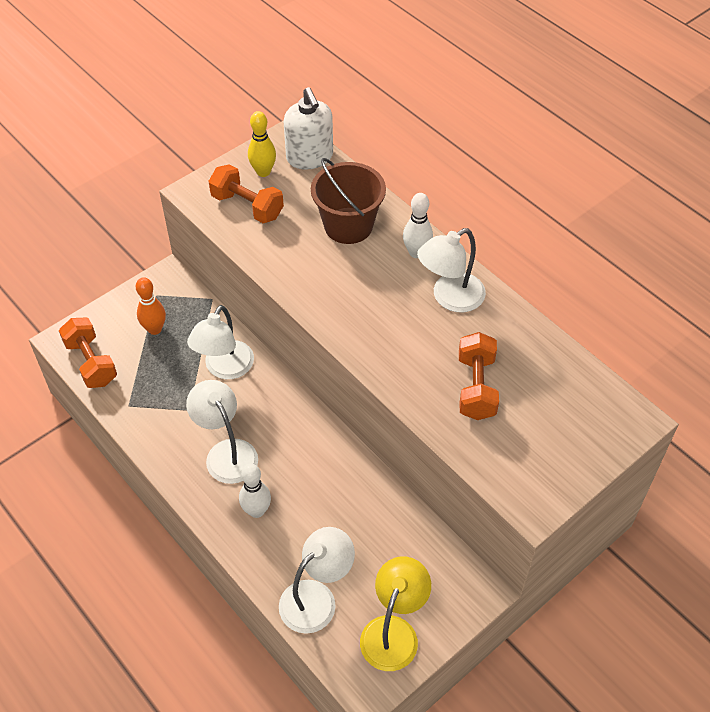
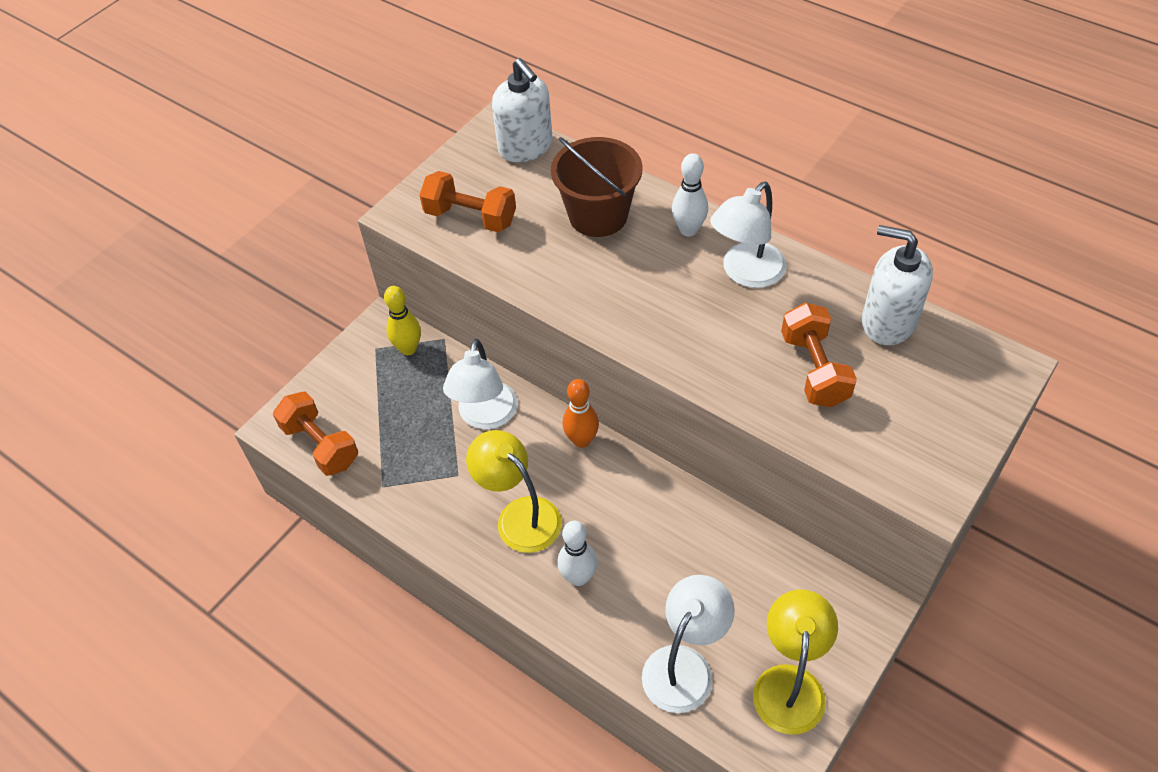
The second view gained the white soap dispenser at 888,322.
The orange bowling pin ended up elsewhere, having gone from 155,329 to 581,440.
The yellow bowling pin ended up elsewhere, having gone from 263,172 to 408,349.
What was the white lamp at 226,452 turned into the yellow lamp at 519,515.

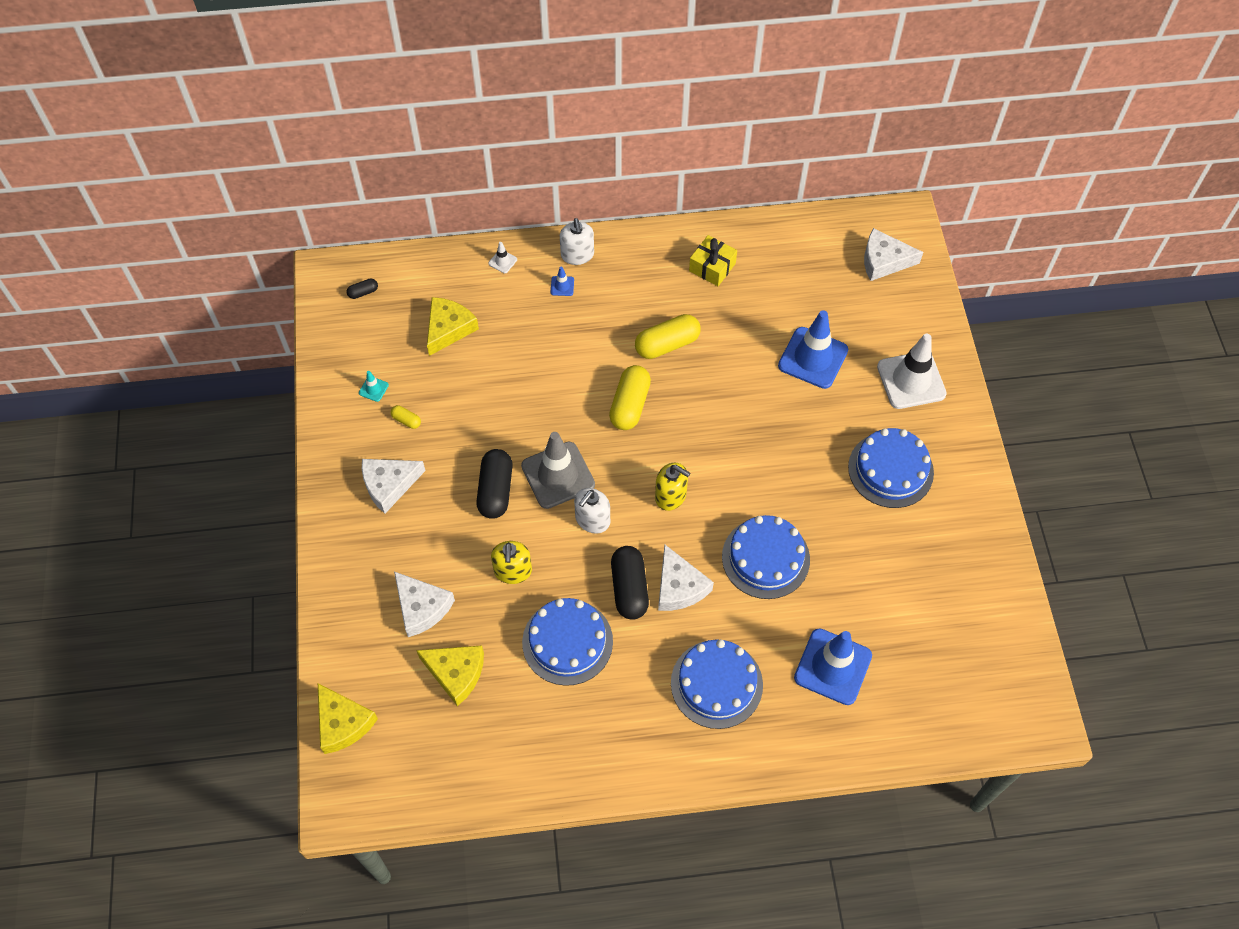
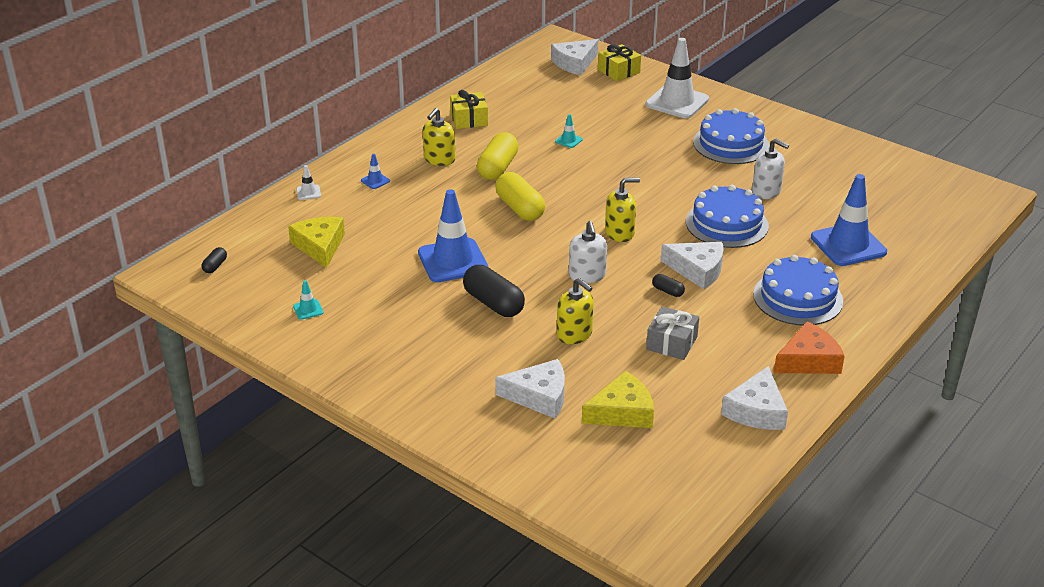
The second view lost the yellow cheese at 342,723.
The second view lost the yellow capsule at 406,420.
The second view lost the grey traffic cone at 558,475.
The second view gained the yellow soap dispenser at 439,159.
The second view gained the turquoise traffic cone at 568,140.
The second view gained the yellow gift at 619,71.
The second view gained the orange cheese at 809,360.
The white cheese ended up elsewhere, having gone from 389,485 to 756,410.
The white soap dispenser ended up elsewhere, having gone from 577,255 to 766,191.
The blue traffic cone ended up elsewhere, having gone from 813,358 to 452,261.
Where the blue cake stood at 567,642, the grey gift came to stand at 672,343.
The size of the black capsule at 629,588 changed by a factor of 0.47.

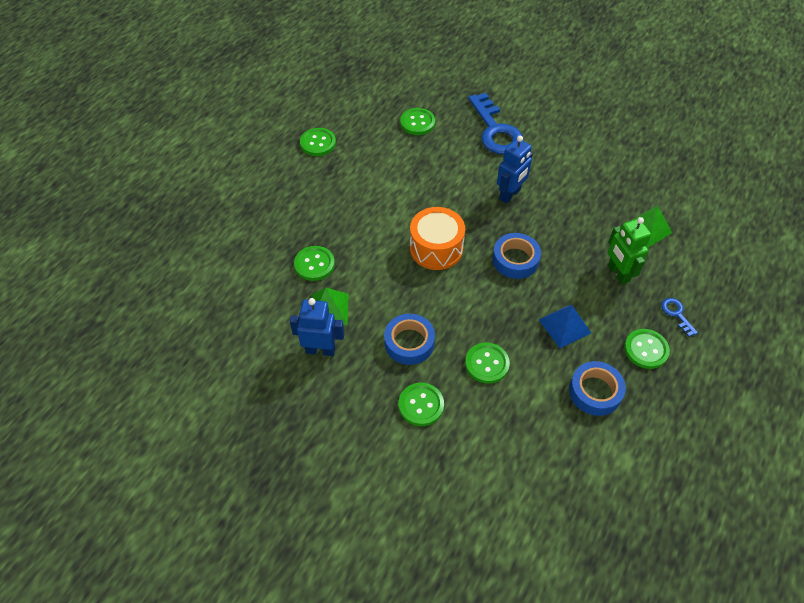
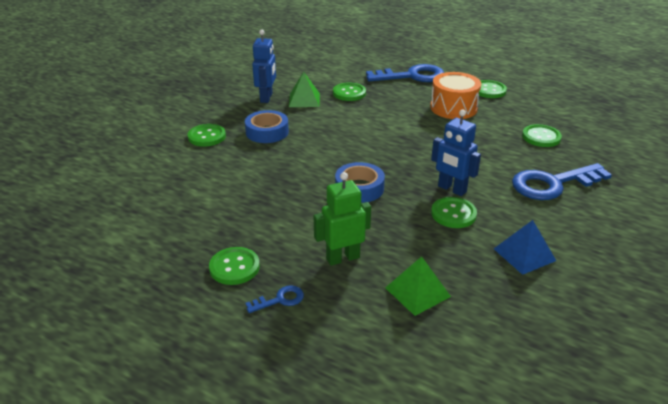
The second view lost the blue tape at 595,392.
The second view gained the blue key at 411,76.
The orange drum ended up elsewhere, having gone from 436,248 to 453,108.
The green button ended up elsewhere, having gone from 487,364 to 453,214.
The blue pyramid ended up elsewhere, having gone from 564,326 to 524,254.

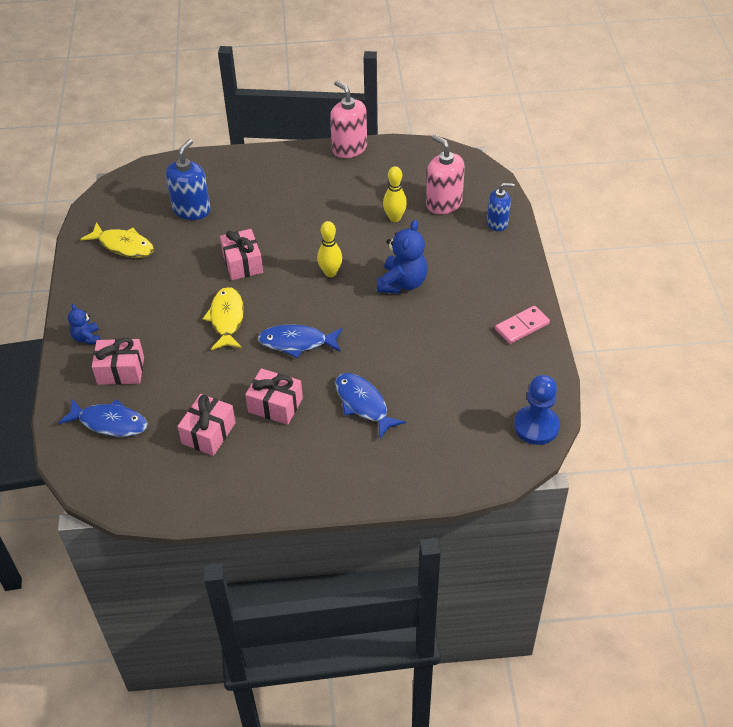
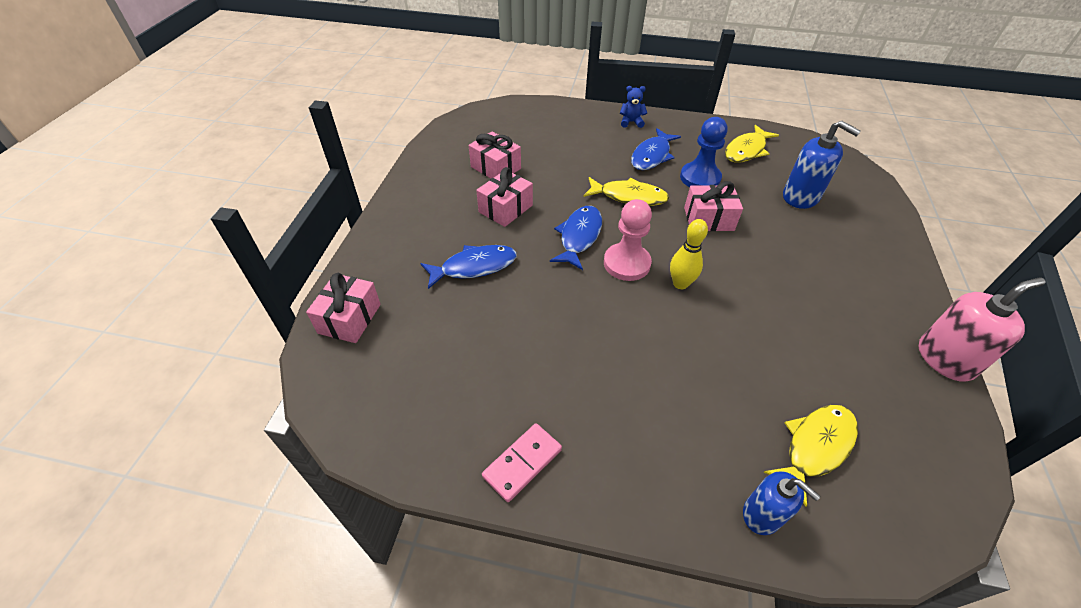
The second view lost the blue teddy bear at 402,283.
The second view lost the yellow bowling pin at 394,218.
The second view gained the pink pawn at 626,263.
The blue fish ended up elsewhere, having gone from 109,422 to 652,156.
The pink gift ended up elsewhere, having gone from 121,370 to 349,318.
The blue pawn ended up elsewhere, having gone from 536,426 to 700,178.
Where the pink soap dispenser stood at 444,203, the yellow fish came to stand at 815,447.
The blue soap dispenser at 497,223 ended up facing another way, 60 degrees counterclockwise from before.
The pink domino at 522,326 ended up facing another way, 60 degrees clockwise from before.

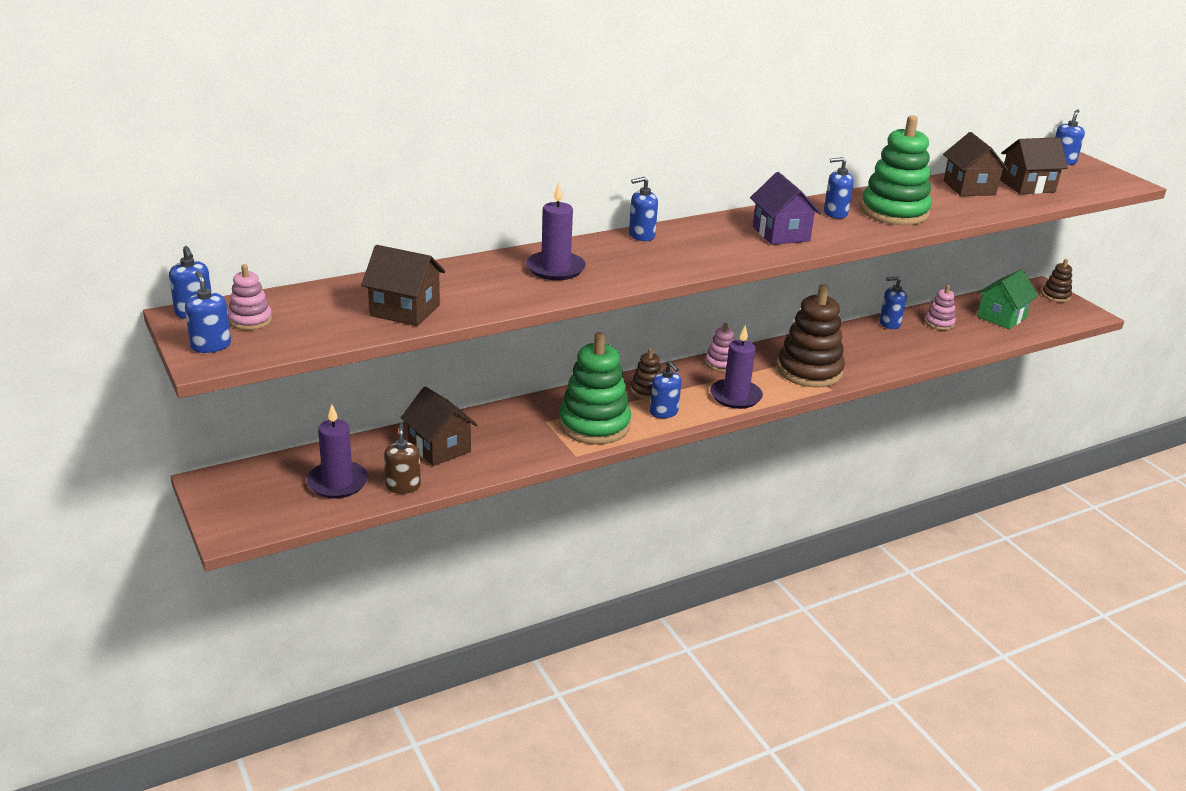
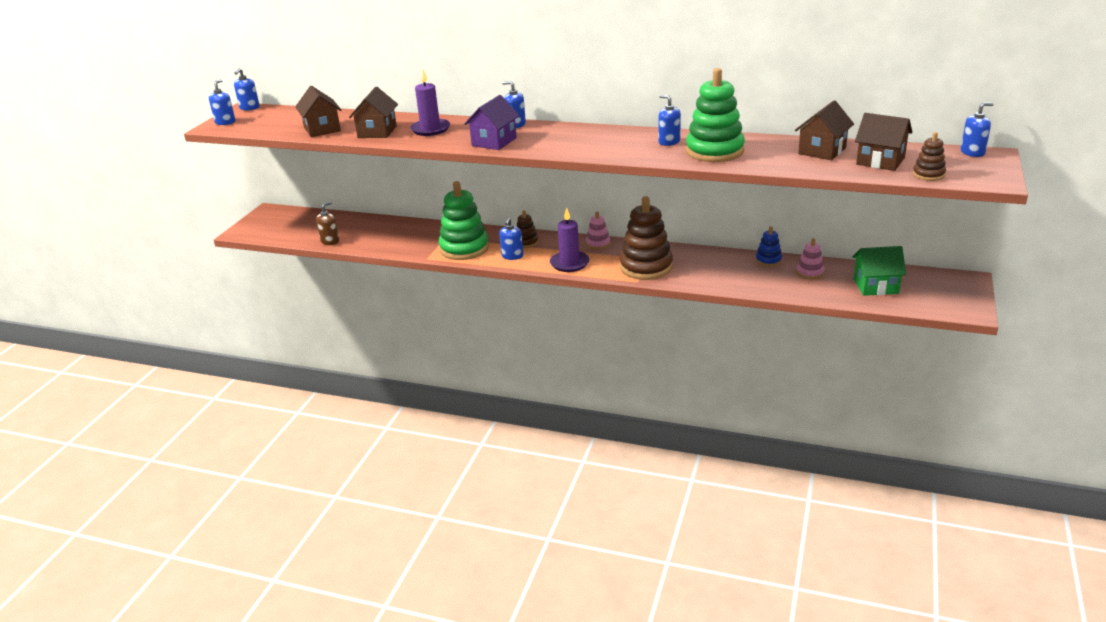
The second view lost the pink stacking toy at 250,320.
The second view lost the purple candle at 337,482.
The brown house ended up elsewhere, having gone from 439,448 to 377,132.
The purple house ended up elsewhere, having gone from 781,234 to 494,142.
The brown stacking toy ended up elsewhere, having gone from 1056,296 to 928,174.
Where the blue soap dispenser stood at 889,323, the blue stacking toy came to stand at 768,260.

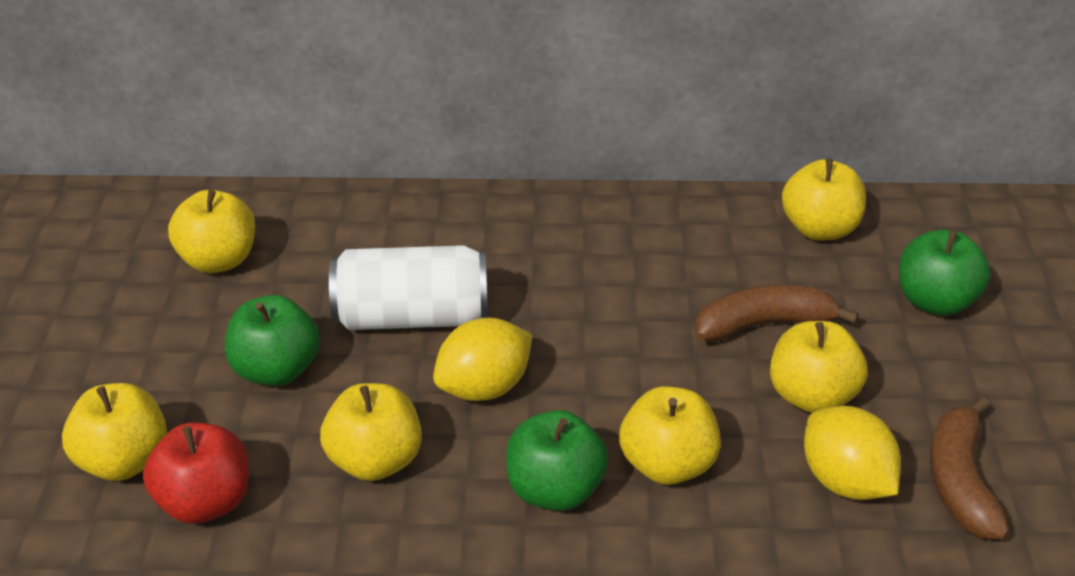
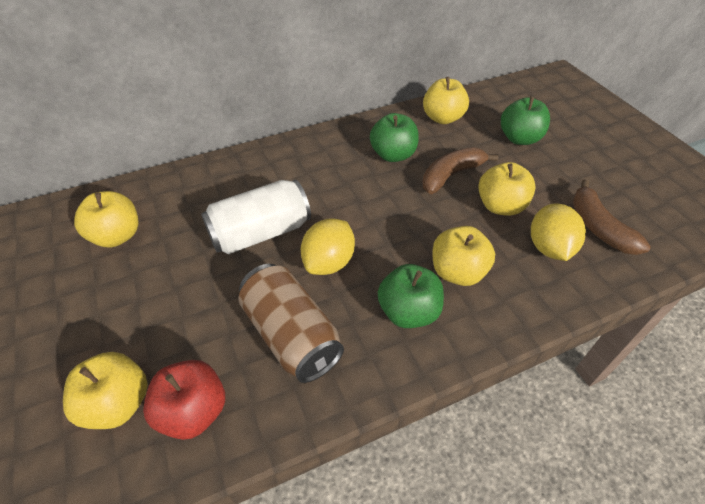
The green apple ended up elsewhere, having gone from 276,370 to 393,155.
Where the yellow apple stood at 375,461, the brown can came to stand at 291,335.
The yellow lemon at 845,482 ended up facing another way, 60 degrees clockwise from before.

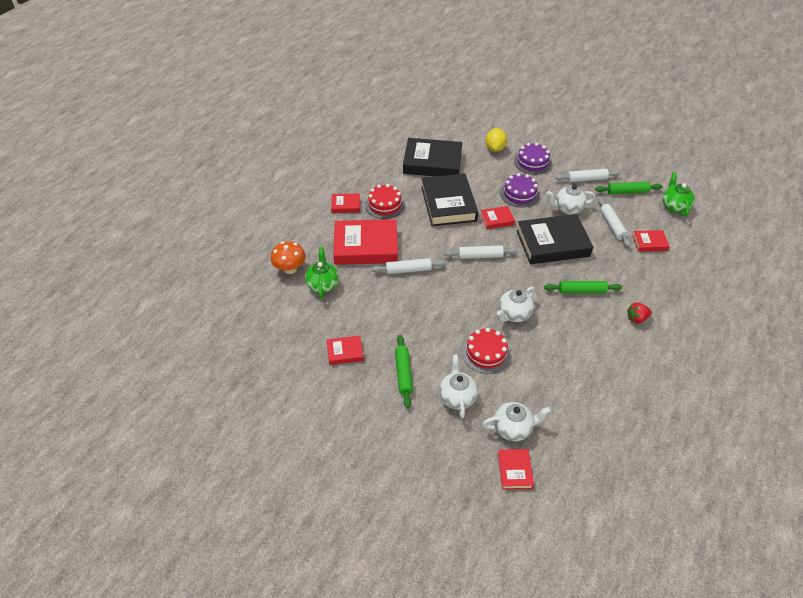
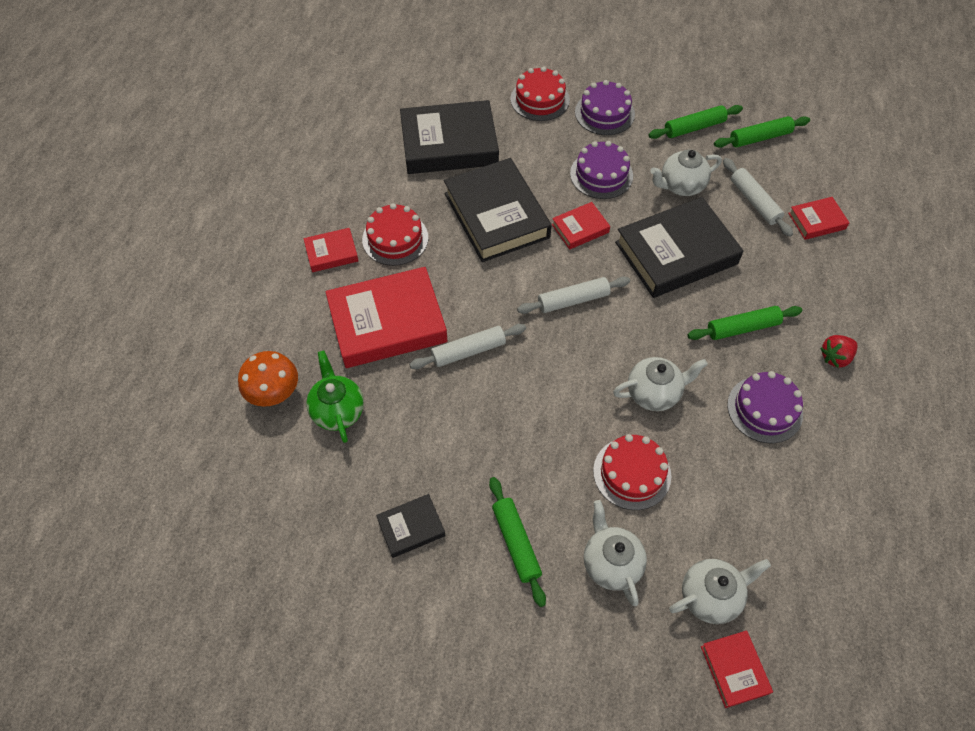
The second view lost the green teapot at 674,206.
The second view gained the purple cake at 764,409.
Where the yellow lemon stood at 495,148, the red cake came to stand at 540,99.
What was the red book at 345,352 turned into the black book at 411,527.
What was the white rolling pin at 586,179 turned into the green rolling pin at 694,127.
The white teapot at 513,314 ended up facing another way, 135 degrees counterclockwise from before.

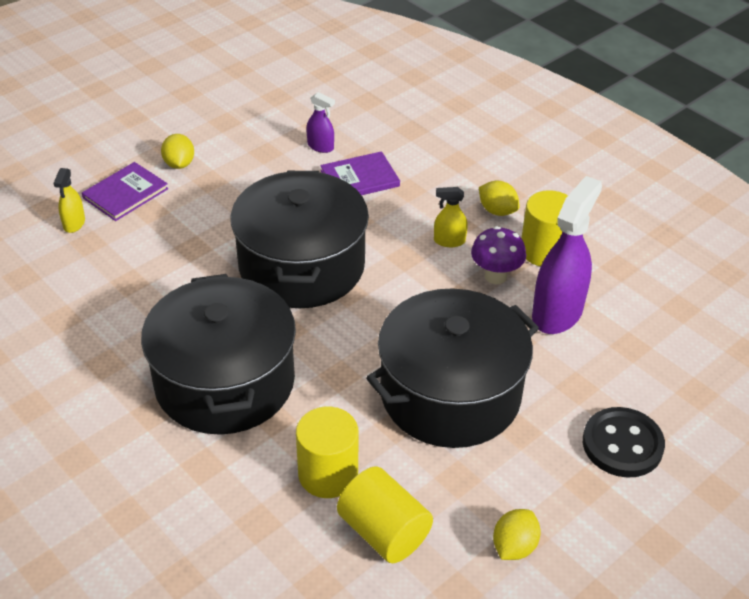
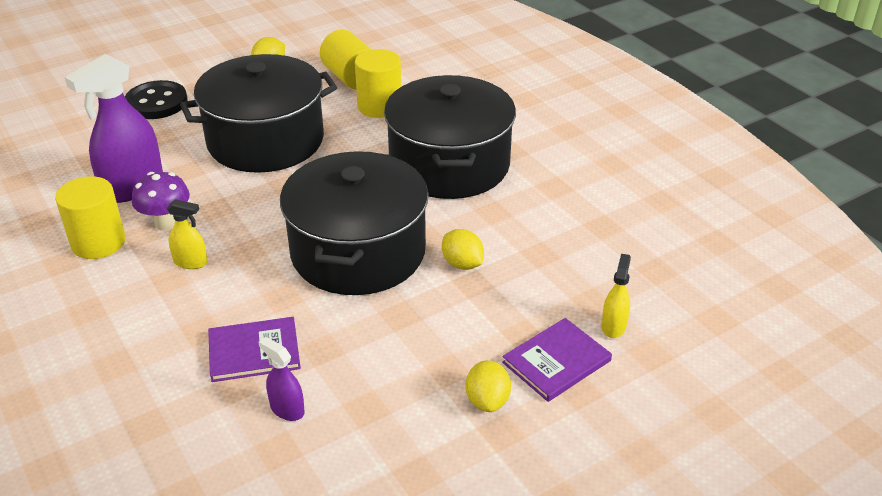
The yellow lemon ended up elsewhere, having gone from 497,211 to 462,264.

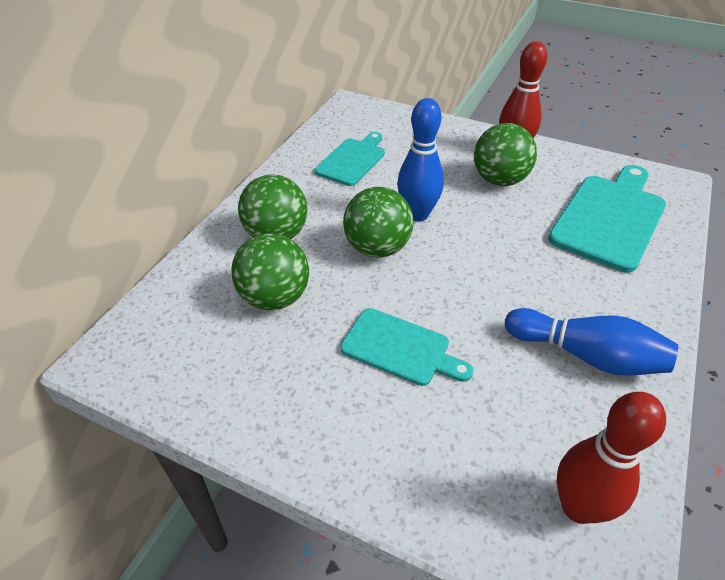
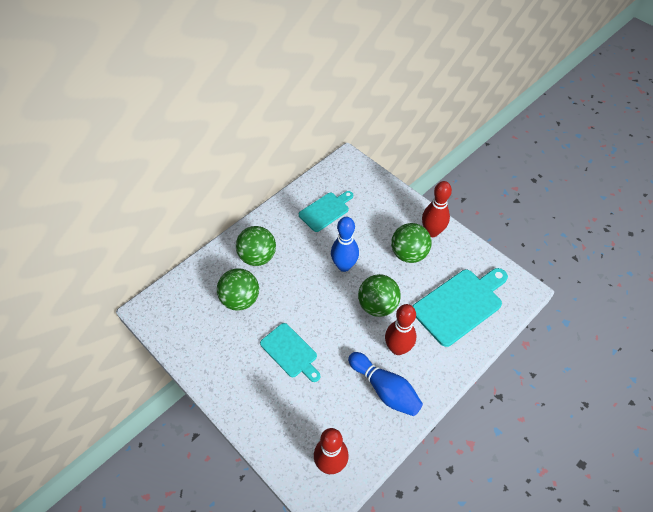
The second view gained the red bowling pin at 397,348.
The green ball ended up elsewhere, having gone from 377,248 to 377,305.

